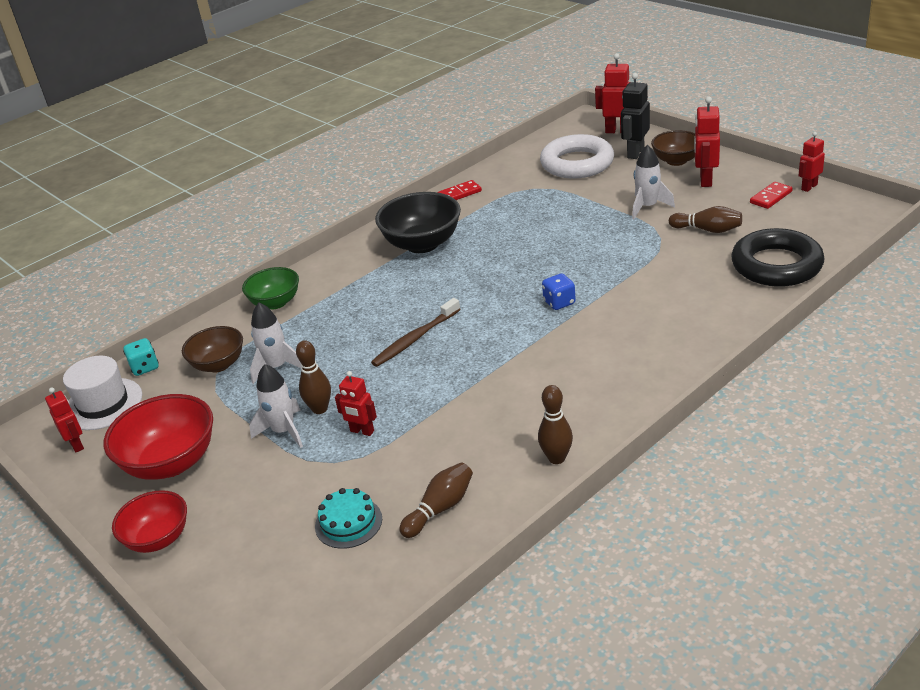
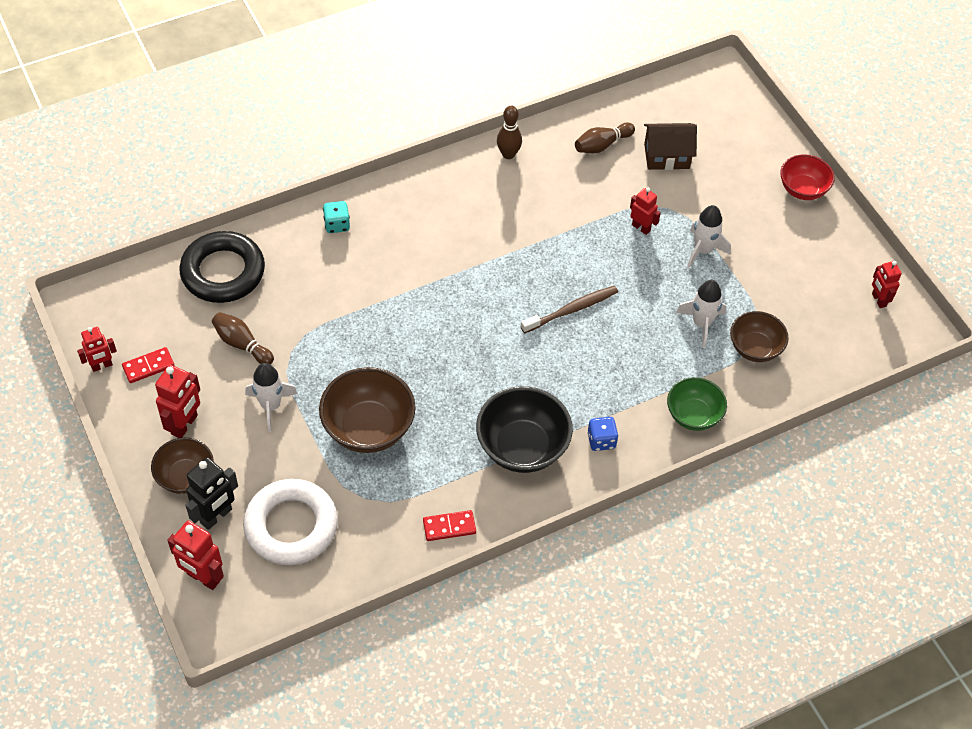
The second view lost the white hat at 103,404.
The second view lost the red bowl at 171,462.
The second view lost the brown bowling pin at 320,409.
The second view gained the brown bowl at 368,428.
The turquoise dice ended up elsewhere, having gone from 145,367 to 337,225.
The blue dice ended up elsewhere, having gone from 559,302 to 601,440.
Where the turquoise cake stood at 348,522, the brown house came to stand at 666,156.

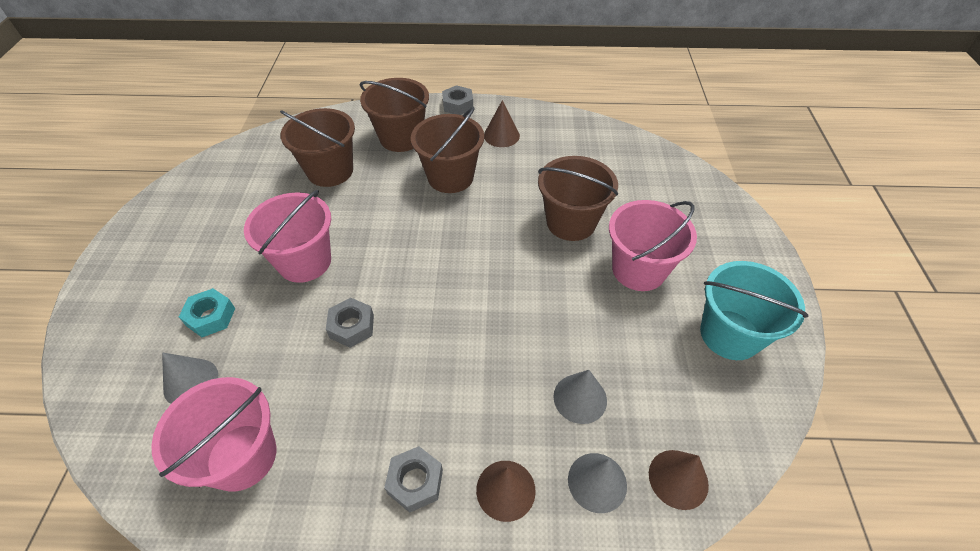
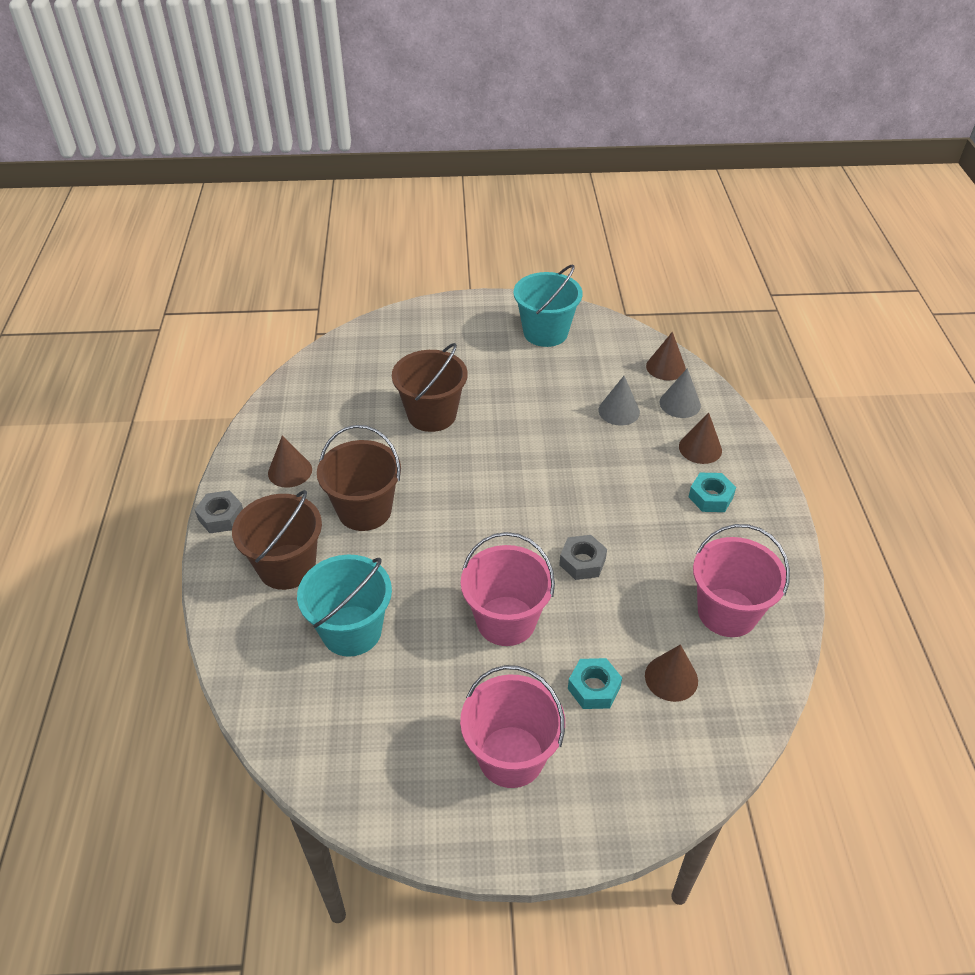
The pink bucket ended up elsewhere, having gone from 638,269 to 511,756.
What was the grey cone at 191,382 turned into the brown cone at 671,678.
What was the brown bucket at 330,171 turned into the turquoise bucket at 351,631.
What was the grey nut at 415,481 turned into the turquoise nut at 710,497.

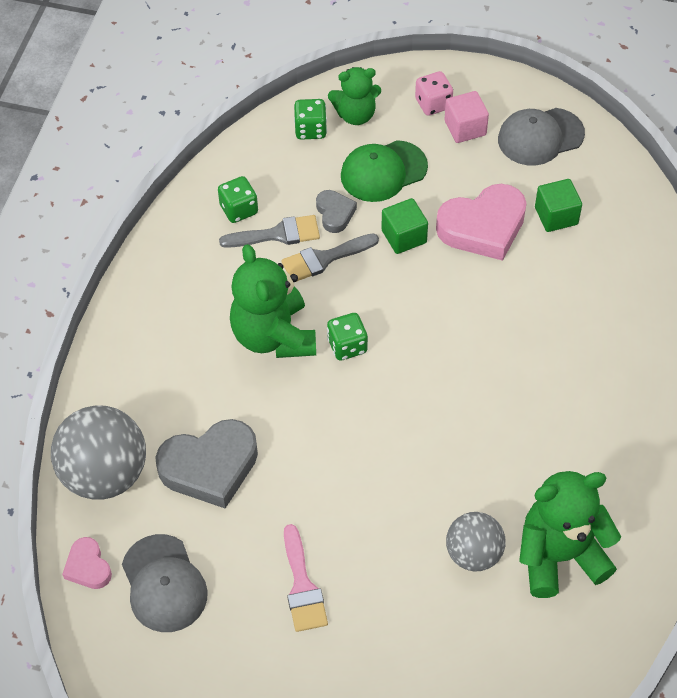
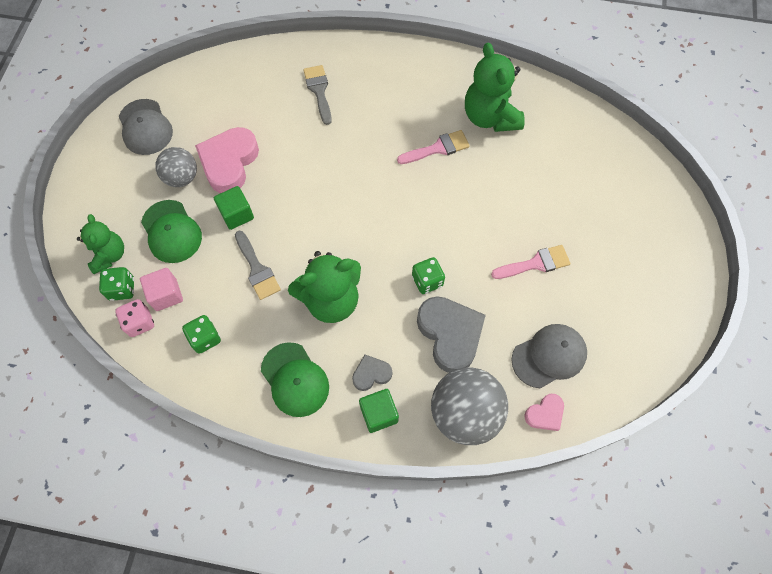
The second view gained the green cap at 295,379.
The second view gained the pink brush at 438,148.
The grey brush ended up elsewhere, having gone from 277,234 to 319,91.
The grey heart ended up elsewhere, having gone from 335,213 to 371,374.
The green dice ended up elsewhere, having gone from 347,346 to 427,281.
The pink dice ended up elsewhere, having gone from 433,104 to 140,322.
The pink cube ended up elsewhere, having gone from 465,128 to 166,295.
The grey ball ended up elsewhere, having gone from 473,553 to 182,177.
The green cube ended up elsewhere, having gone from 556,216 to 379,414.
The pink heart at 483,227 ended up facing another way, 135 degrees counterclockwise from before.

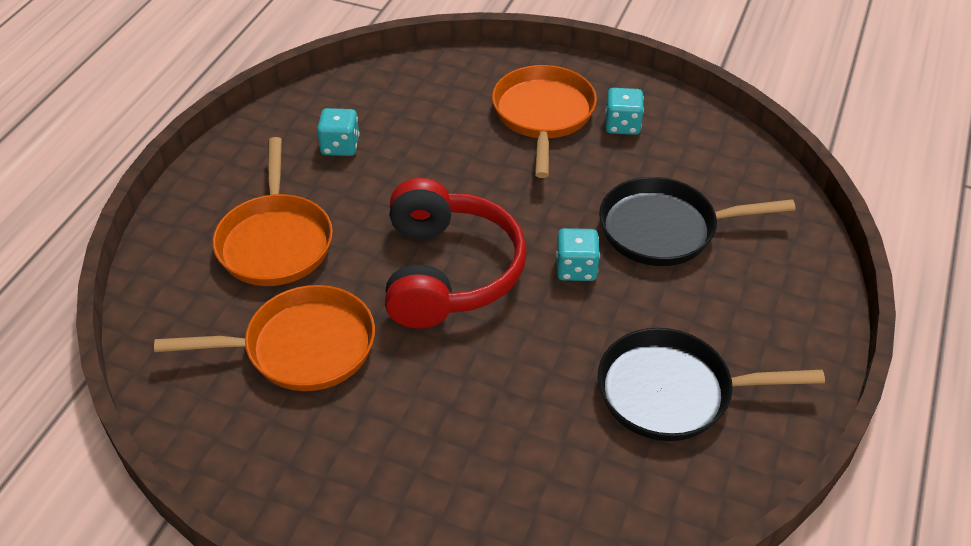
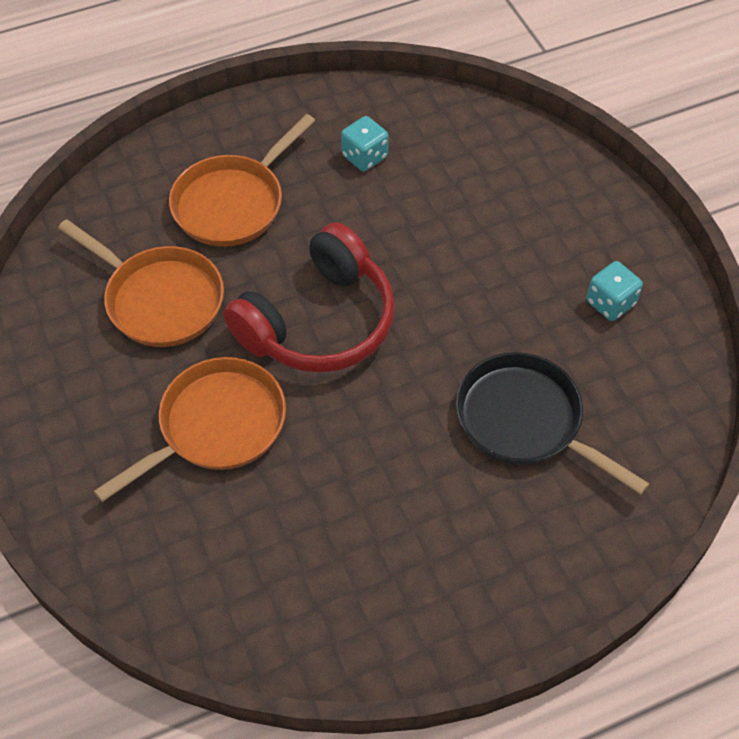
The second view lost the turquoise dice at 576,269.
The second view lost the black pan at 673,392.
The orange pan ended up elsewhere, having gone from 543,115 to 215,426.

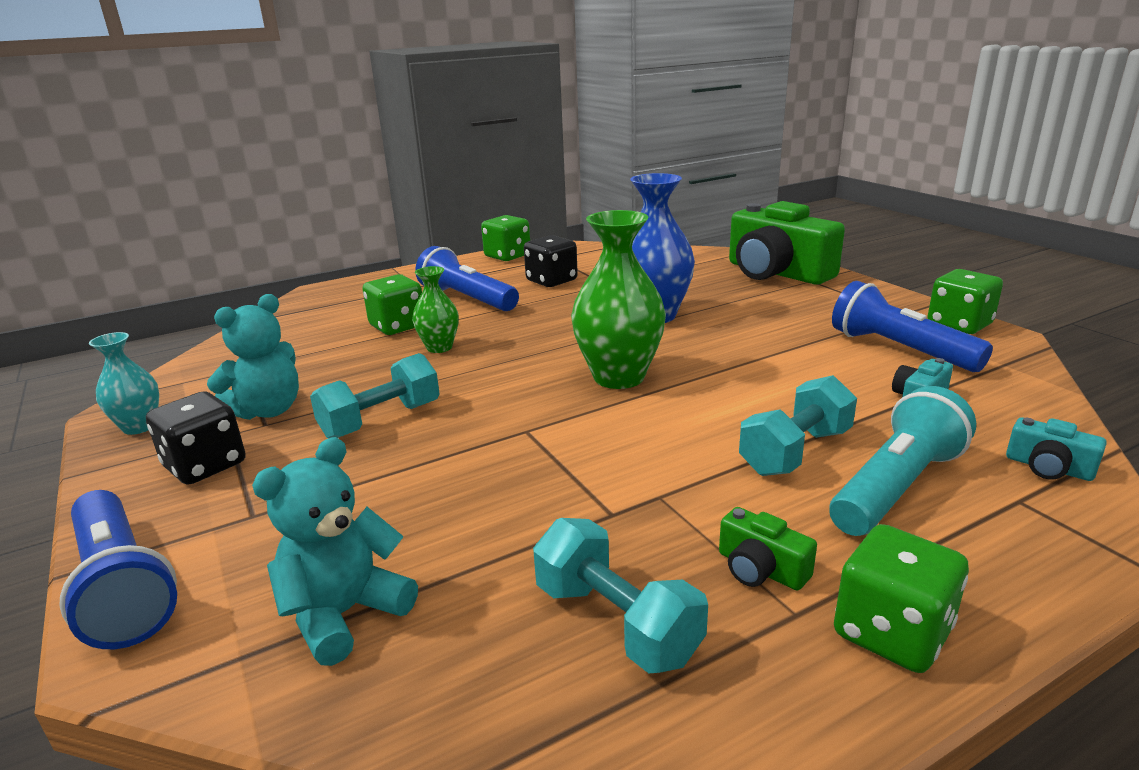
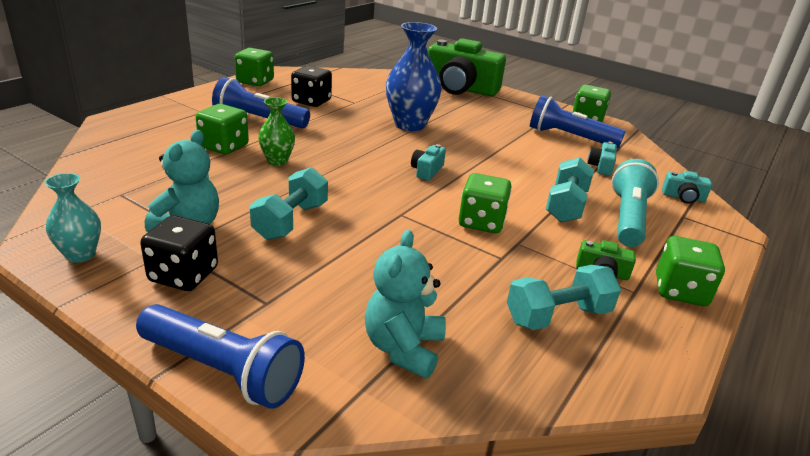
The second view gained the green dice at 481,222.
Where the green vase stood at 619,377, the turquoise camera came to stand at 427,171.
The turquoise dumbbell at 616,622 ended up facing another way, 45 degrees counterclockwise from before.

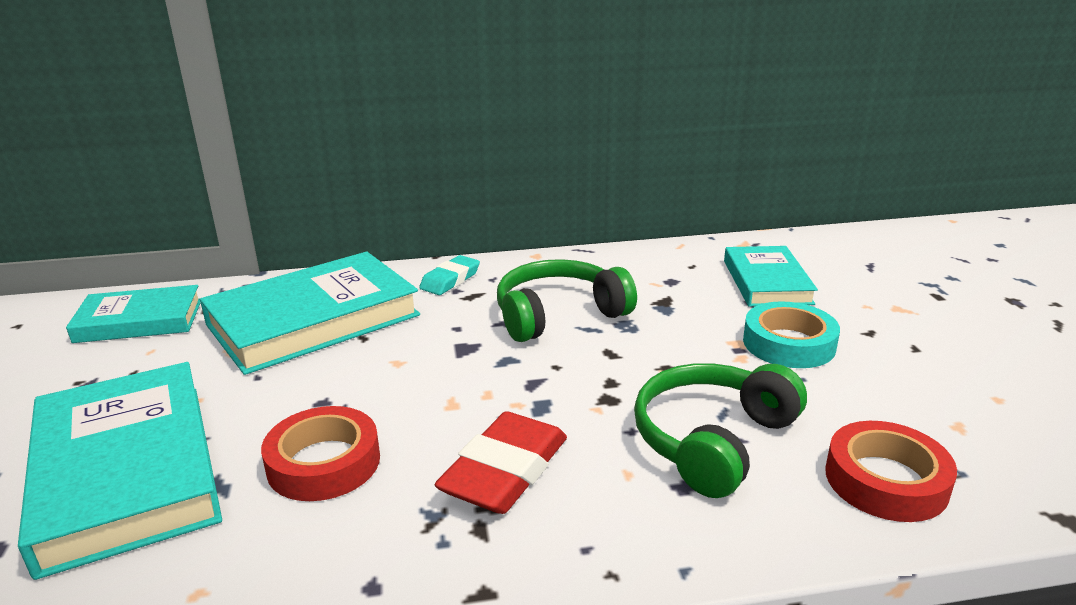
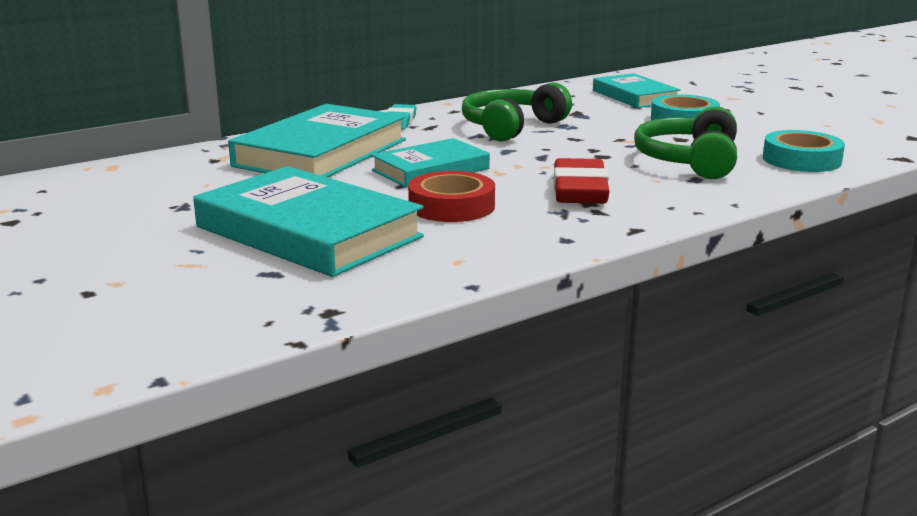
The turquoise book ended up elsewhere, having gone from 139,321 to 431,170.
What was the red tape at 886,480 turned into the turquoise tape at 801,160.

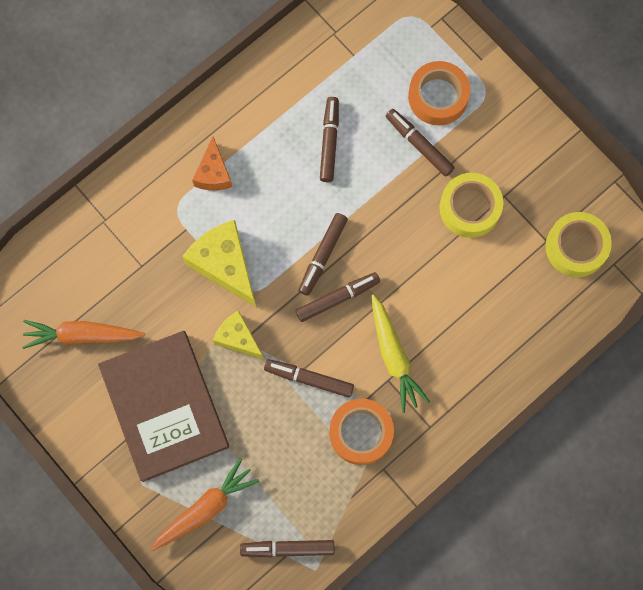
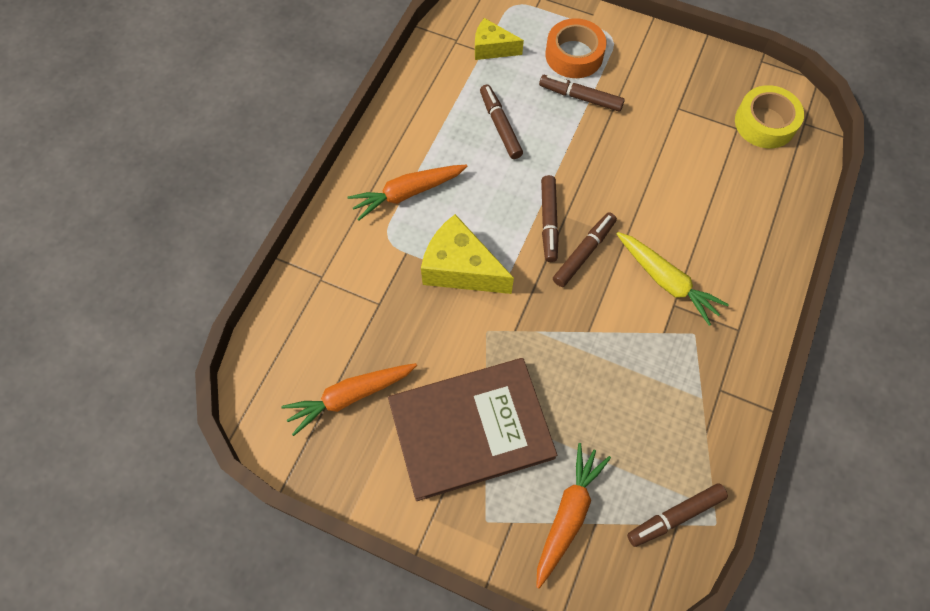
The second view lost the brown marker at 309,379.
The second view lost the orange tape at 361,433.
The second view lost the yellow tape at 470,208.
The yellow cheese ended up elsewhere, having gone from 238,338 to 492,48.
Where the orange cheese stood at 213,173, the orange carrot came to stand at 407,193.
The brown book at 164,406 ended up facing another way, 60 degrees counterclockwise from before.

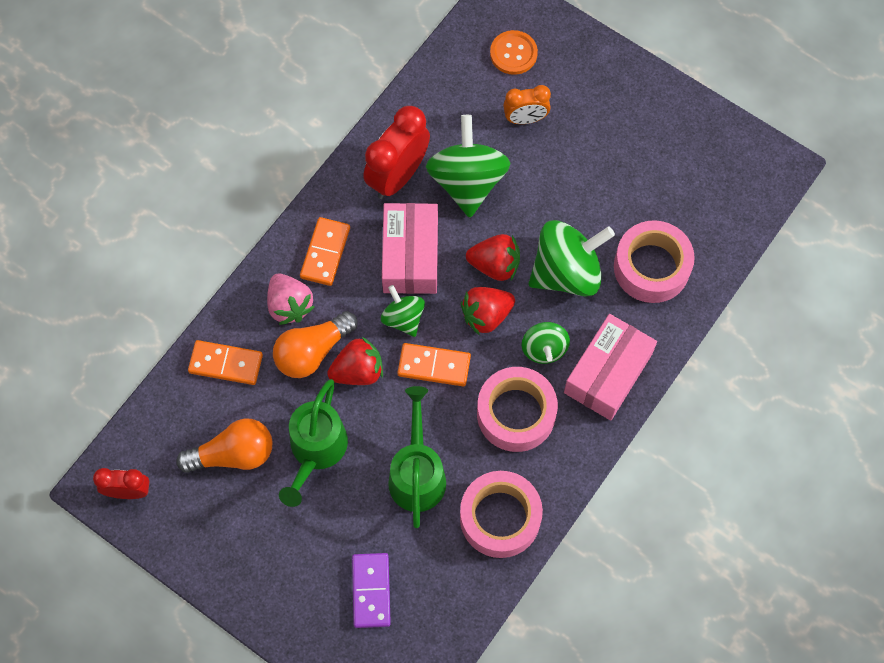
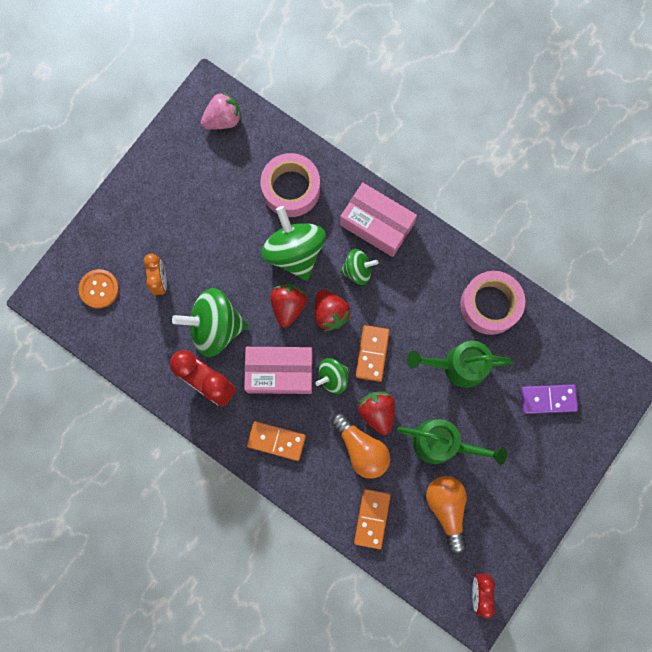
The second view lost the pink tape at 516,413.
The pink strawberry ended up elsewhere, having gone from 289,305 to 223,119.

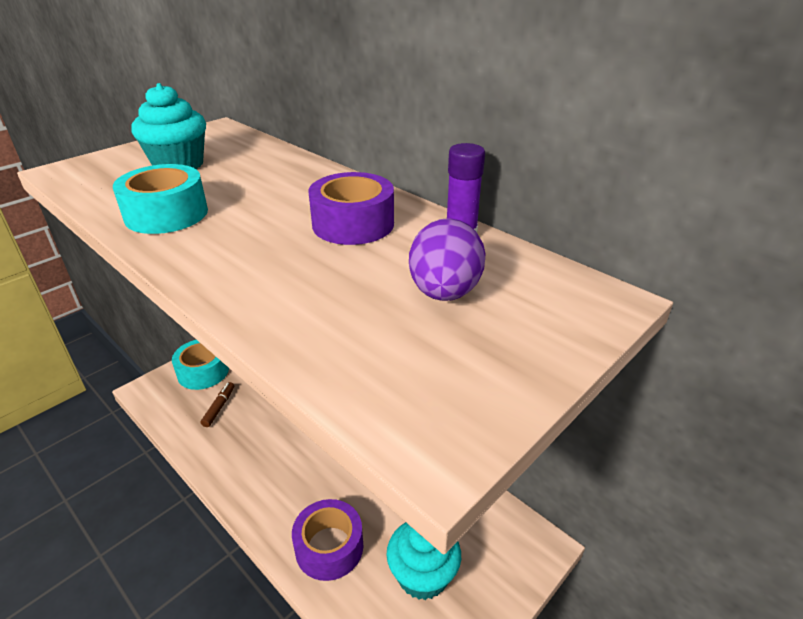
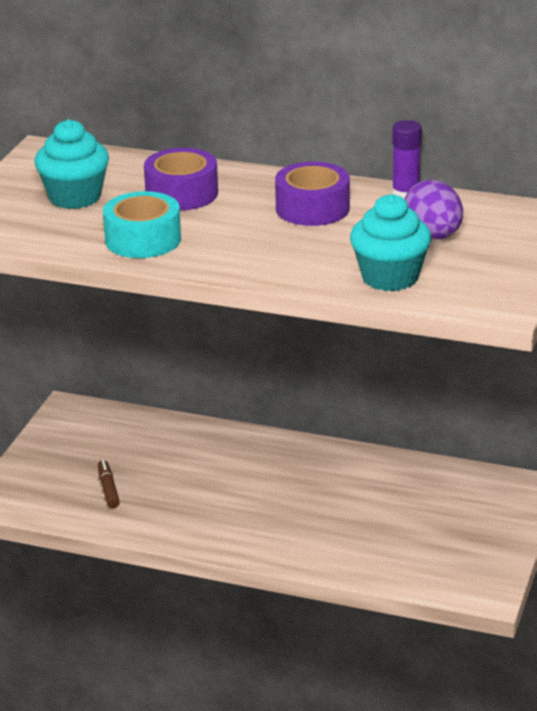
The second view lost the turquoise tape at 203,372.
The purple tape ended up elsewhere, having gone from 329,547 to 182,193.
The turquoise cupcake ended up elsewhere, having gone from 422,575 to 390,277.

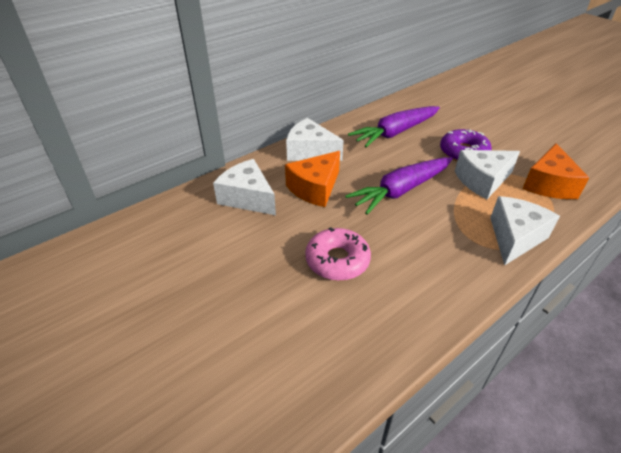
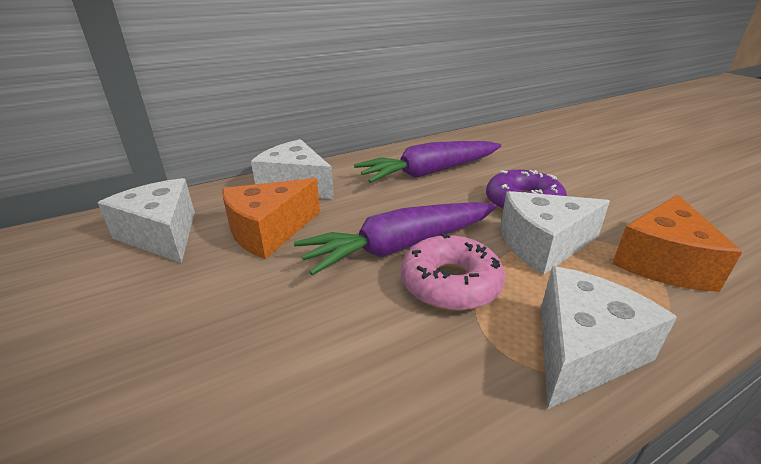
The pink donut ended up elsewhere, having gone from 337,260 to 450,283.

